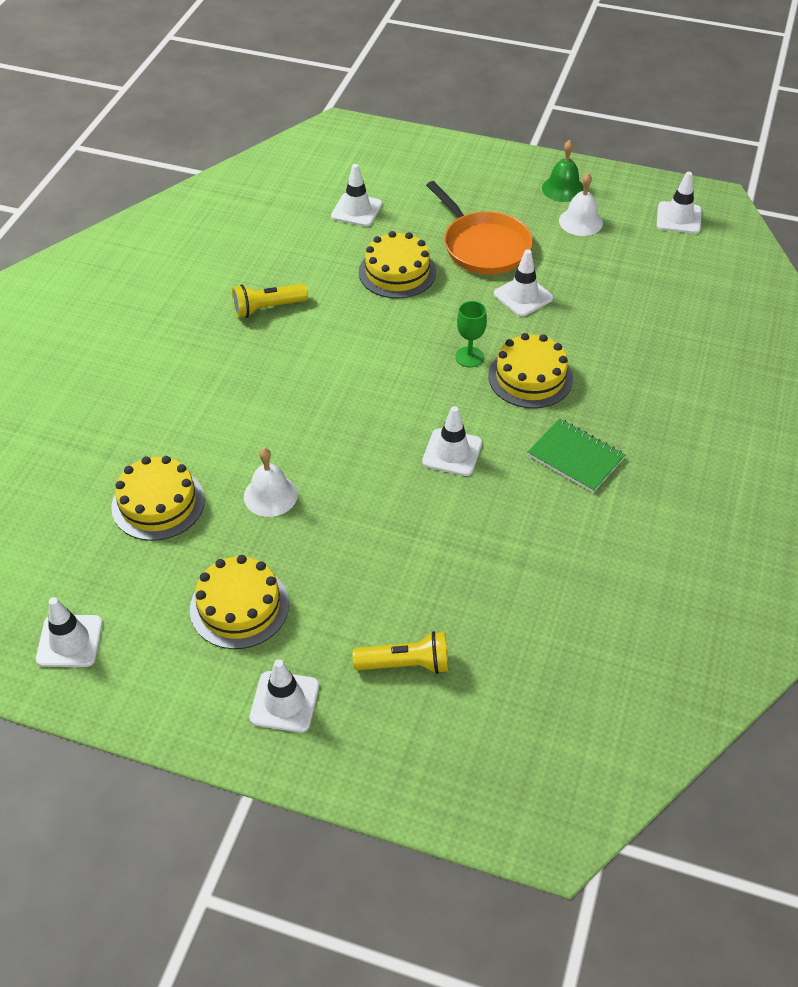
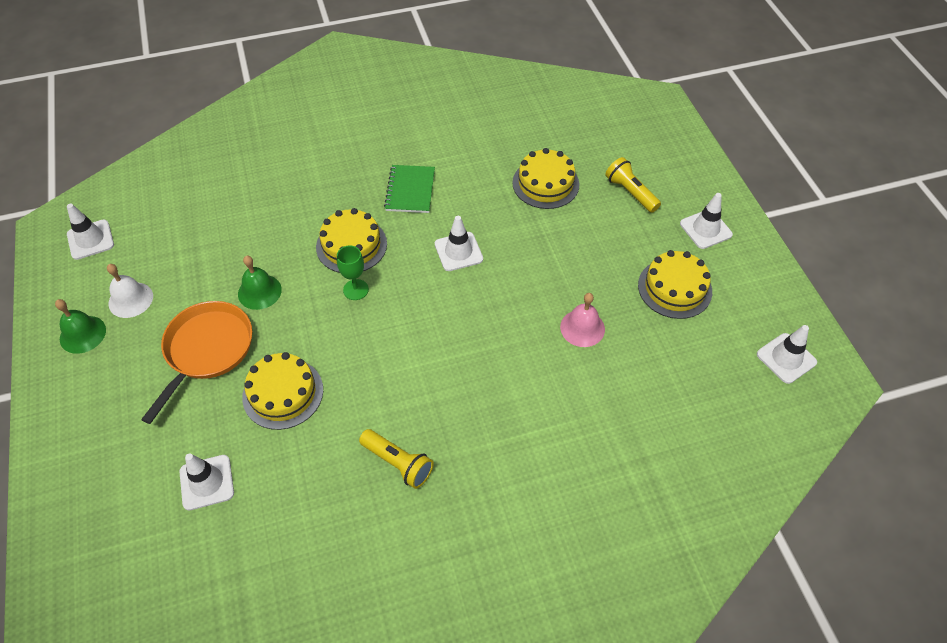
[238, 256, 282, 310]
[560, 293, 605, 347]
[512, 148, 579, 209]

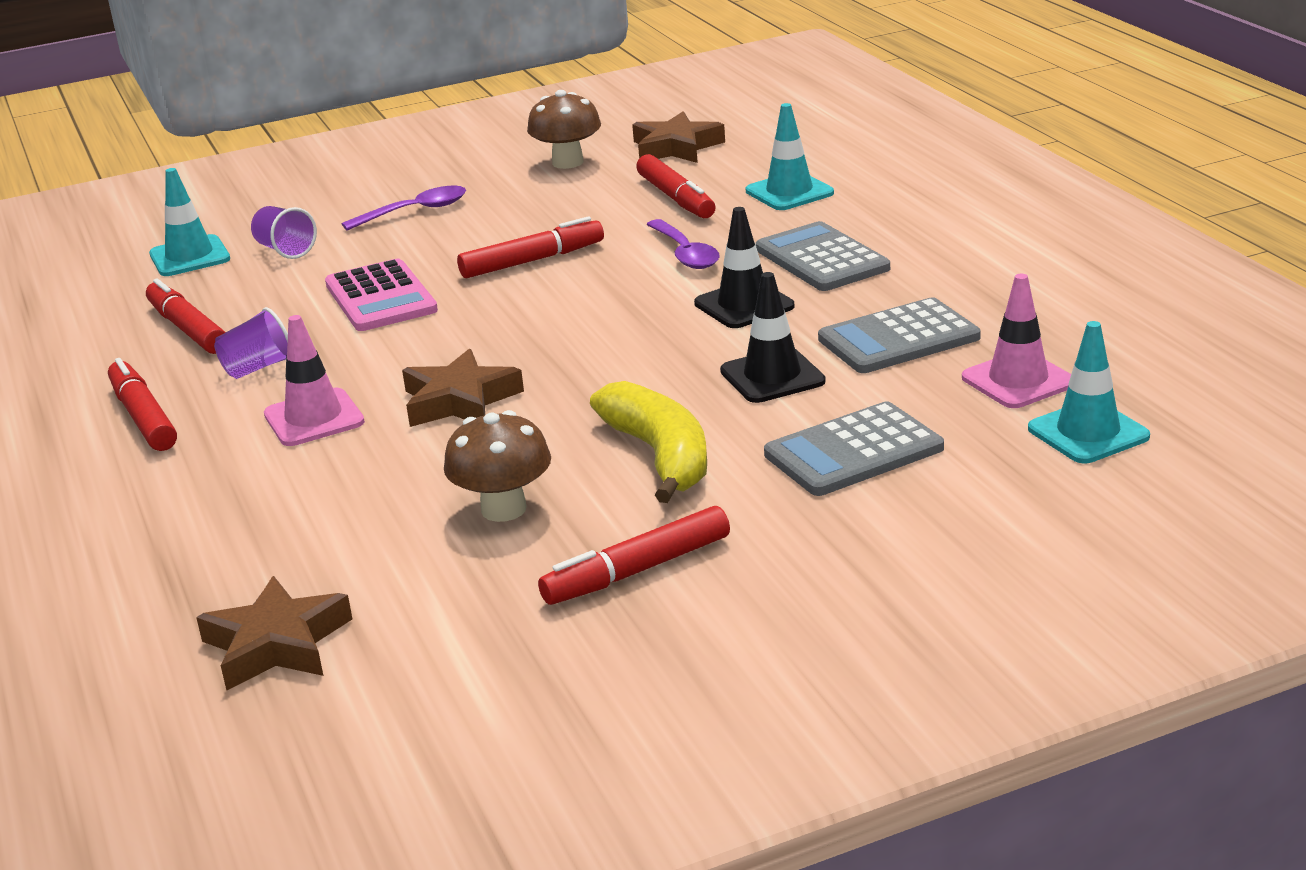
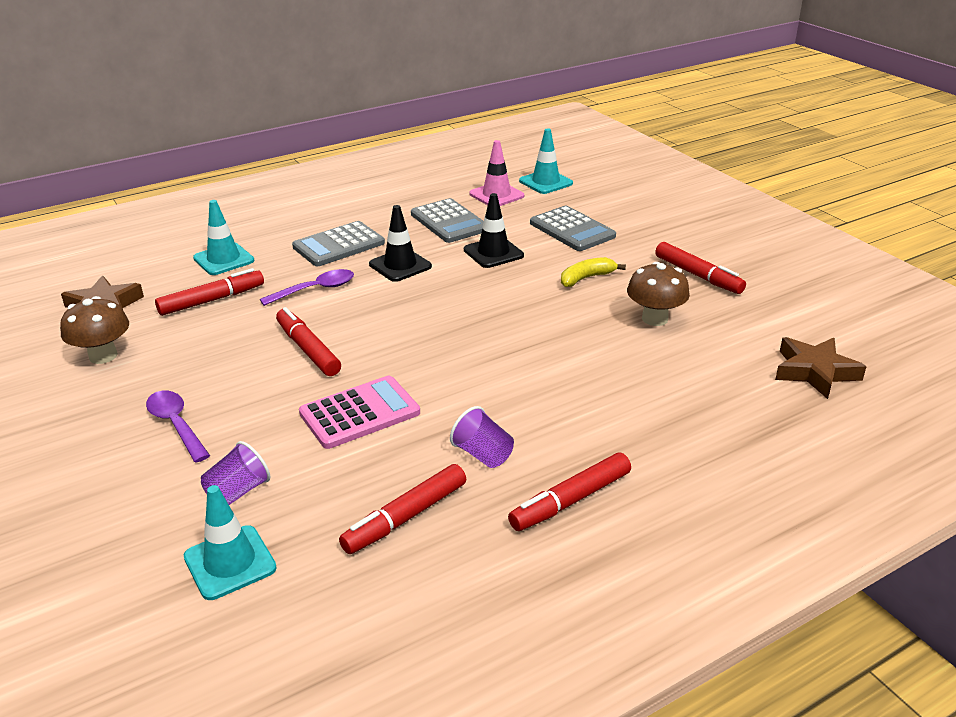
[264, 315, 365, 446] (first image)
[402, 349, 524, 427] (first image)
[561, 257, 626, 287]

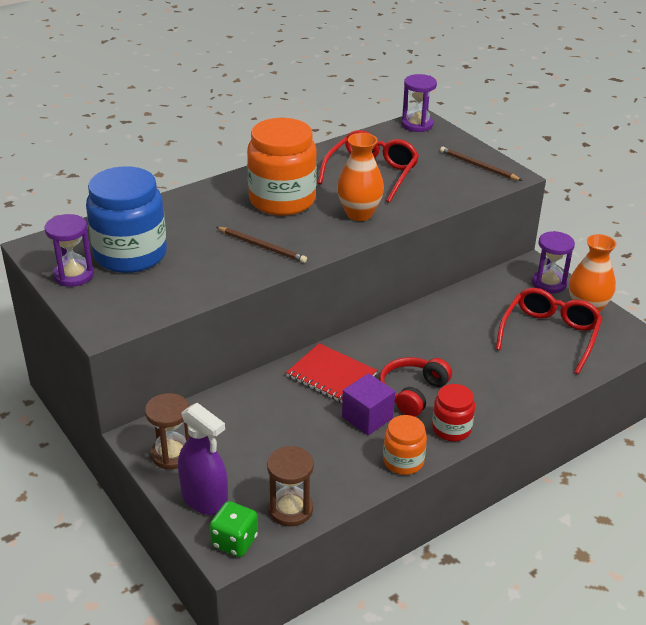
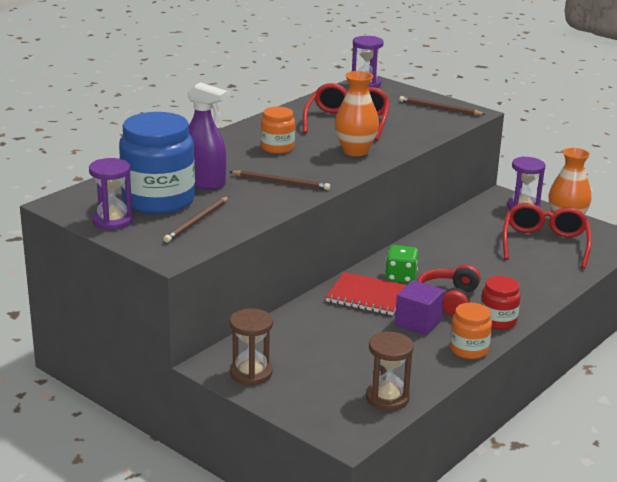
[261, 107, 295, 154]
[188, 82, 228, 190]
[385, 245, 419, 284]
[163, 196, 229, 242]

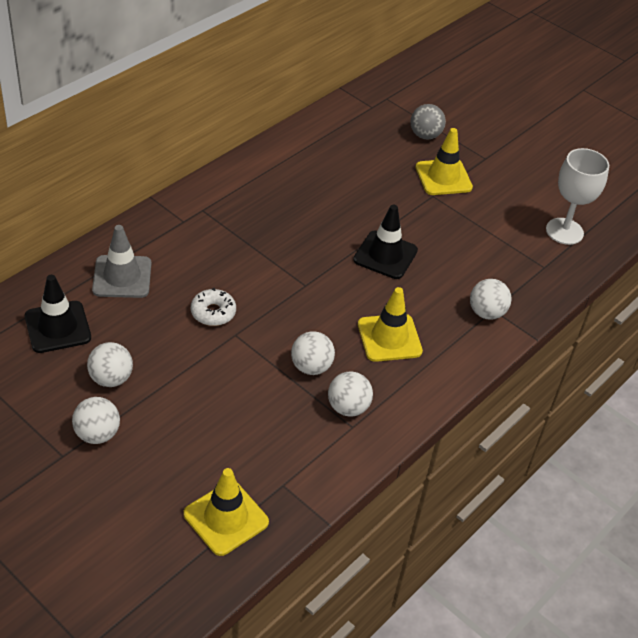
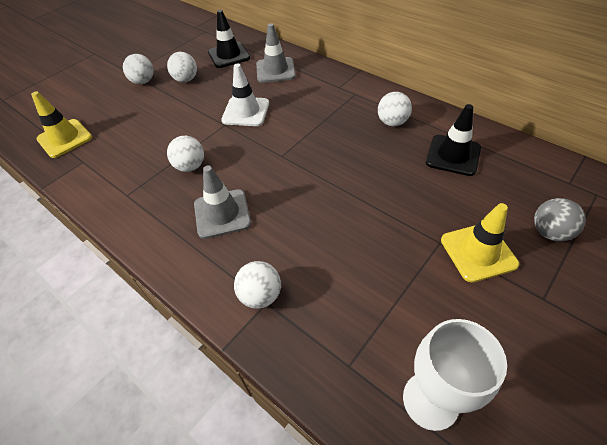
[426, 104, 481, 176]
[194, 165, 251, 239]
[221, 64, 269, 126]
[378, 92, 412, 126]

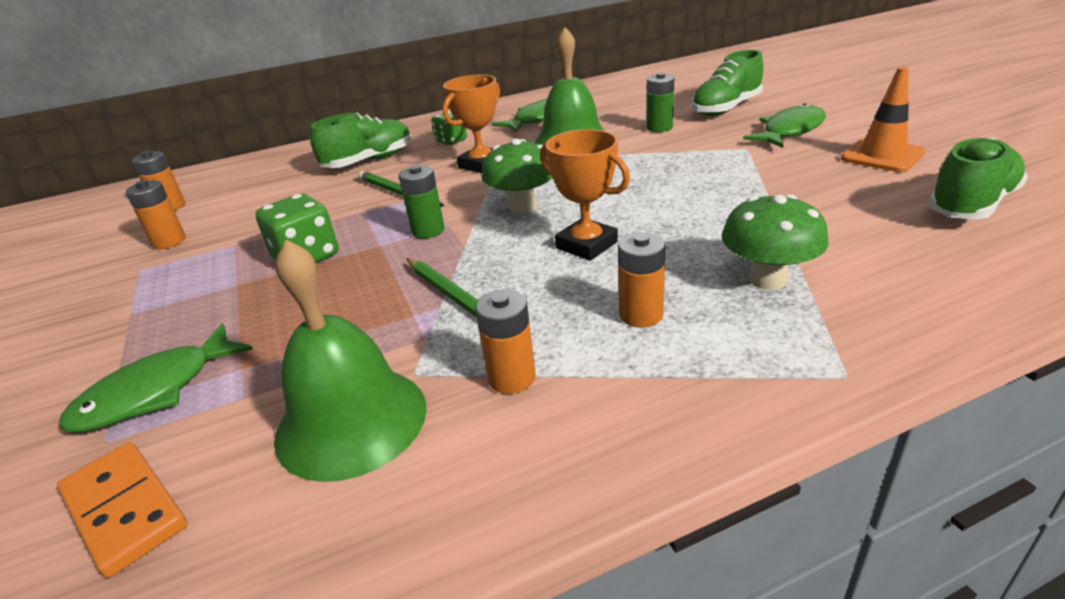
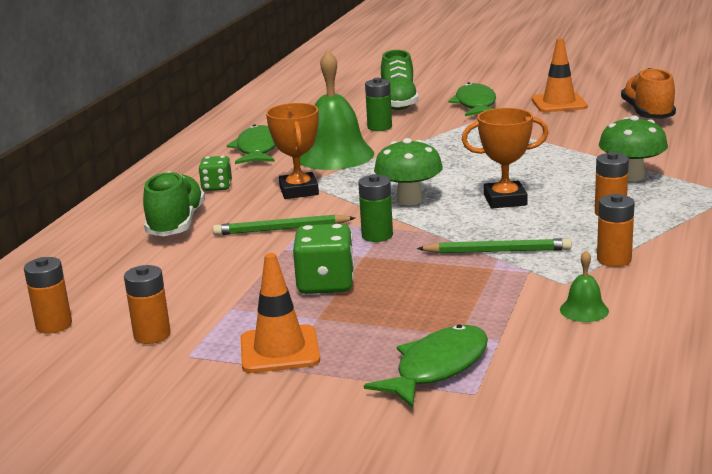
[621, 68, 676, 119]
[560, 251, 609, 322]
[364, 324, 488, 408]
[57, 442, 187, 578] (first image)
[241, 253, 320, 373]

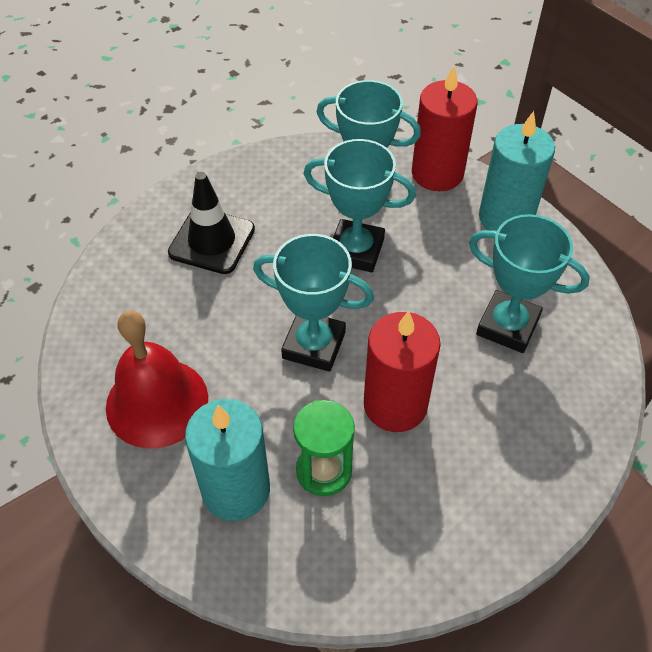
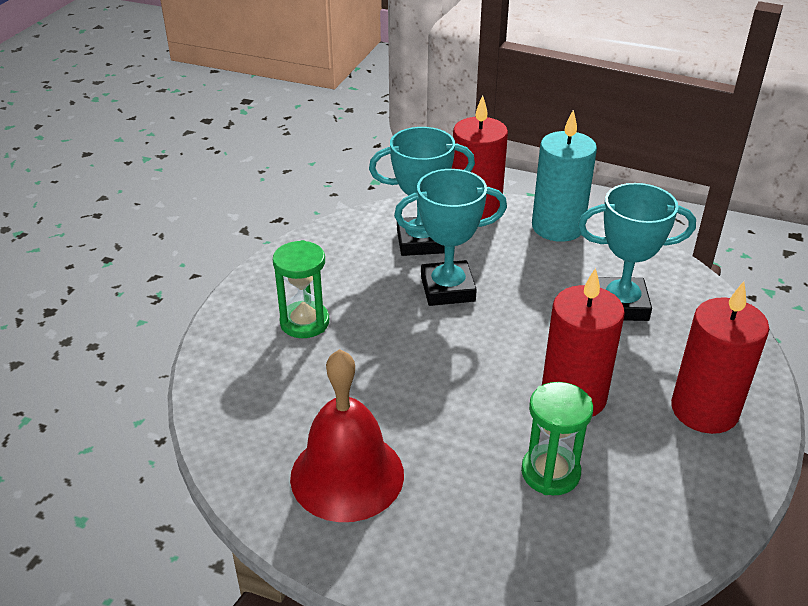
[273, 240, 329, 338]
[253, 234, 374, 372] (first image)
[185, 399, 270, 521] (first image)
[671, 281, 769, 434]

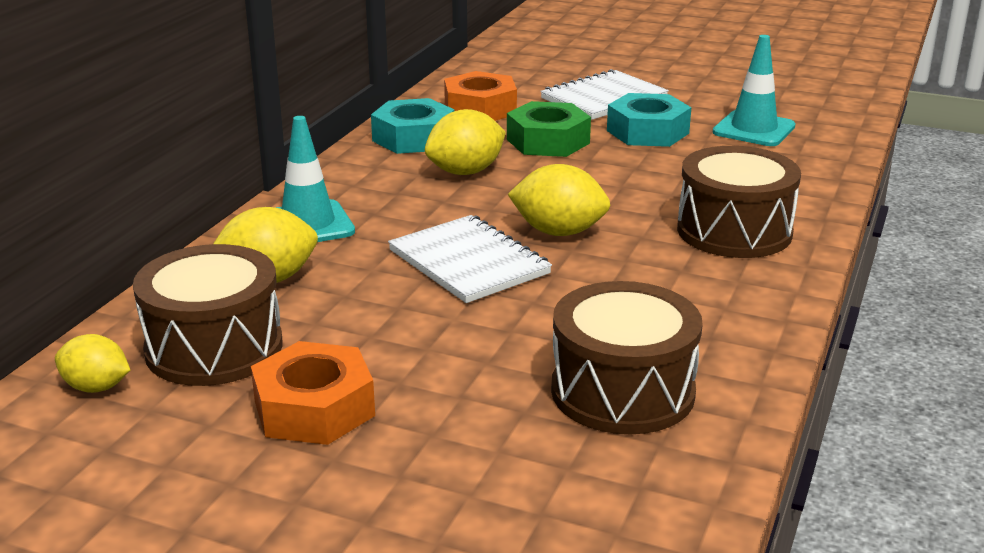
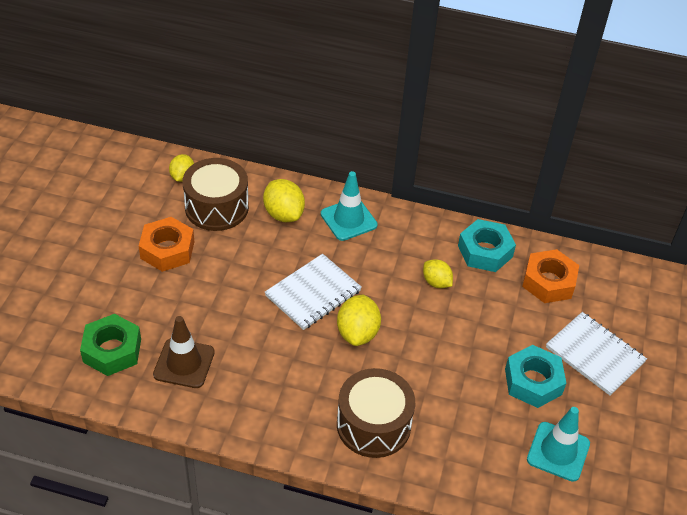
[80, 314, 141, 376]
[423, 259, 453, 288]
[153, 316, 215, 388]

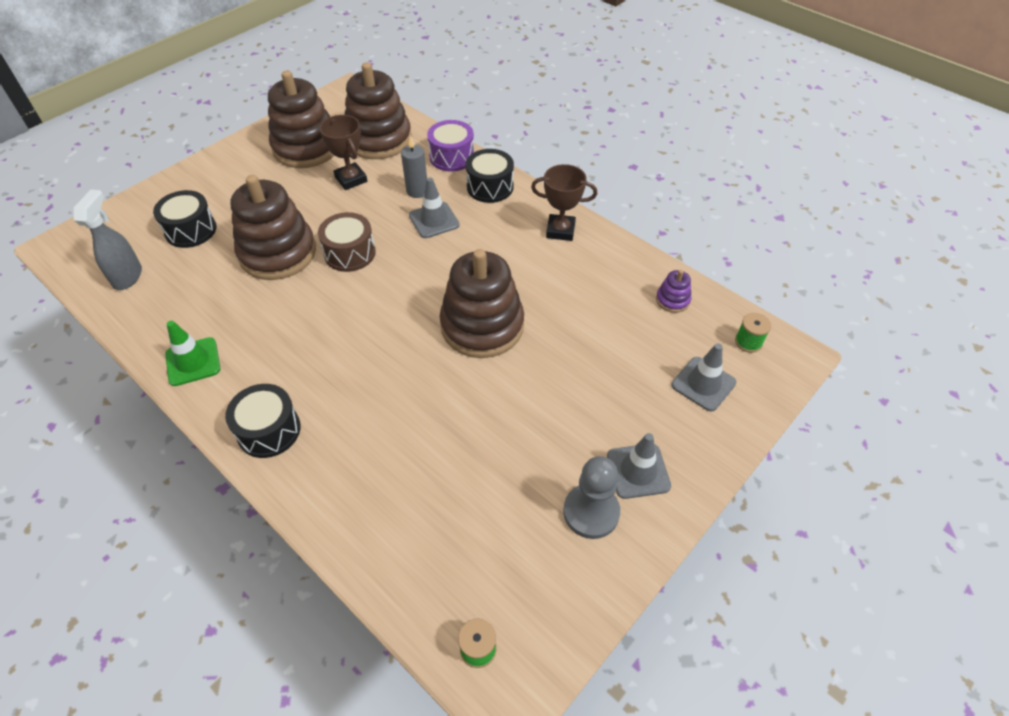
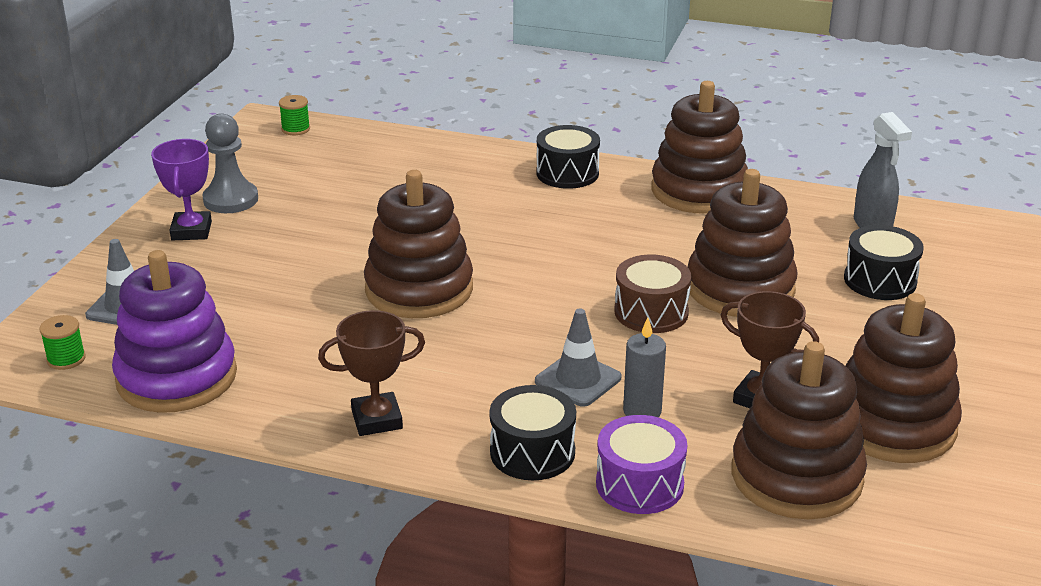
[112, 250, 237, 413]
[651, 81, 748, 214]
[151, 139, 212, 240]

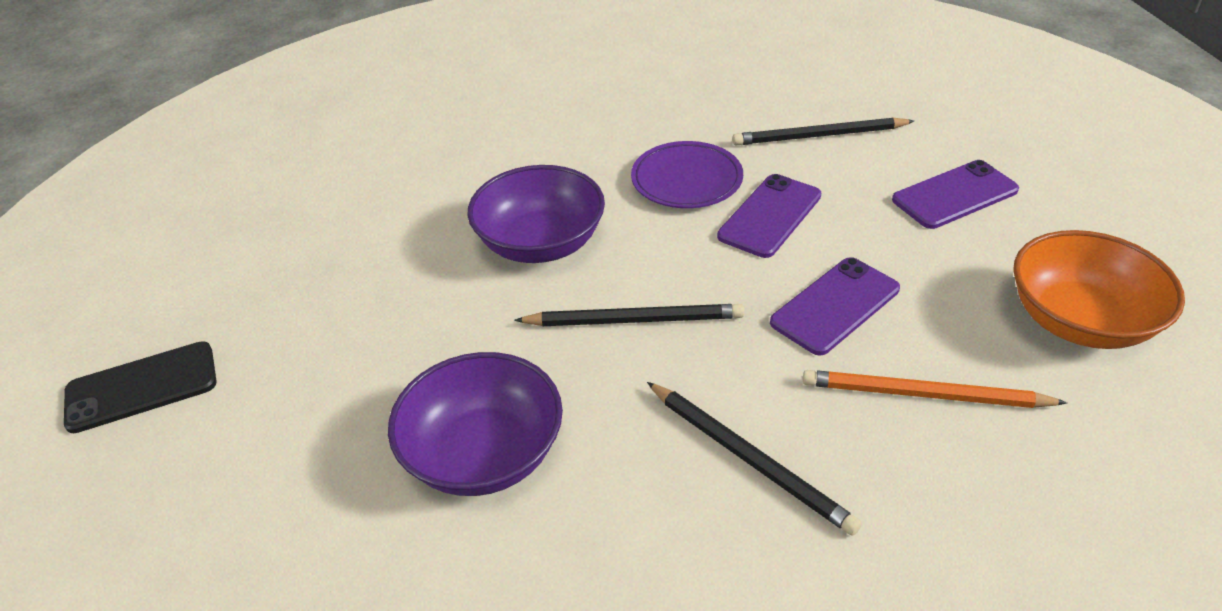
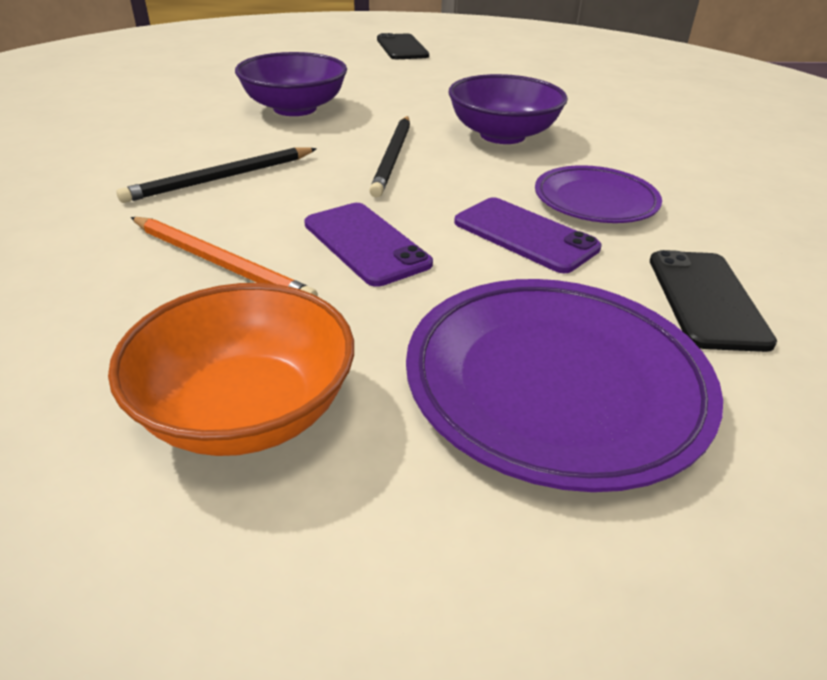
[650, 250, 777, 352]
[406, 279, 723, 492]
[131, 217, 318, 296]

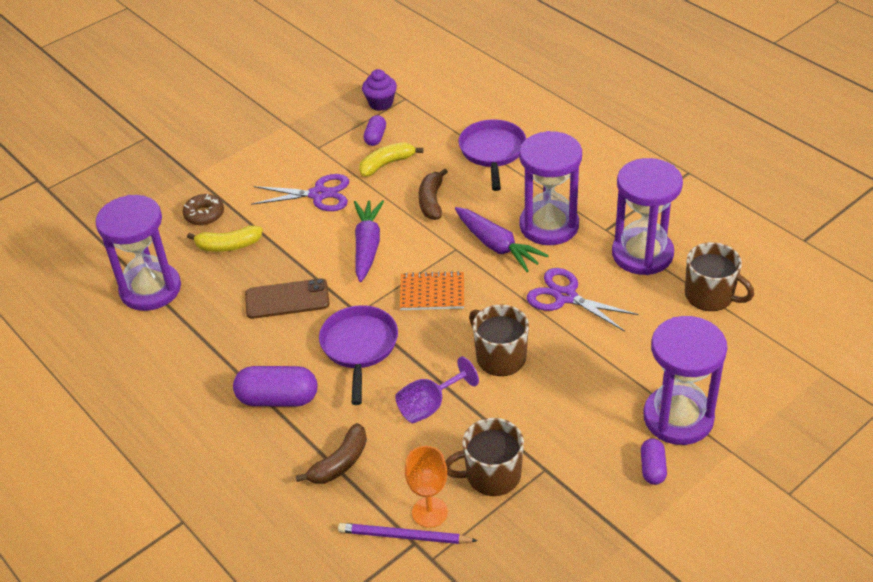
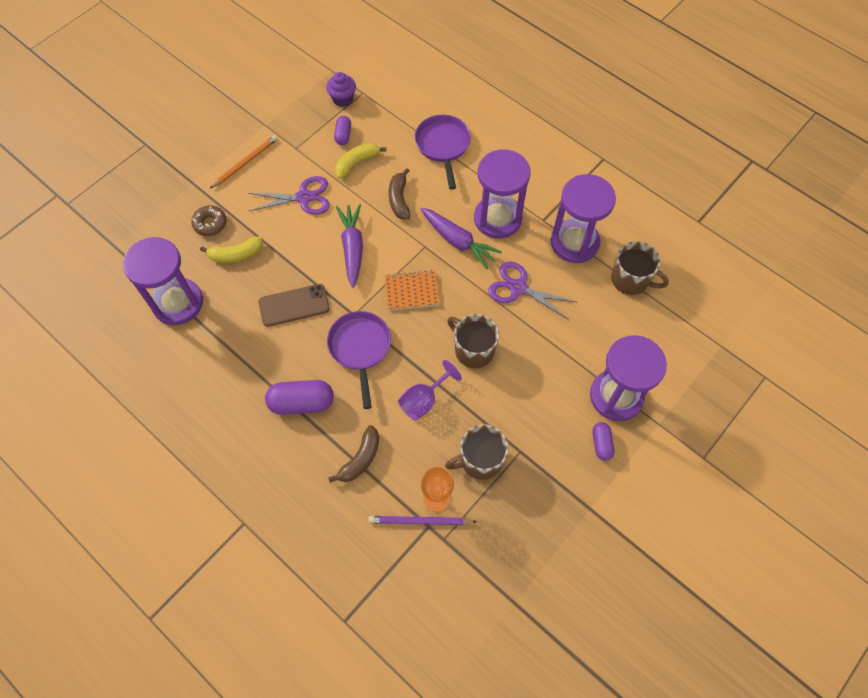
[210, 135, 278, 188]

